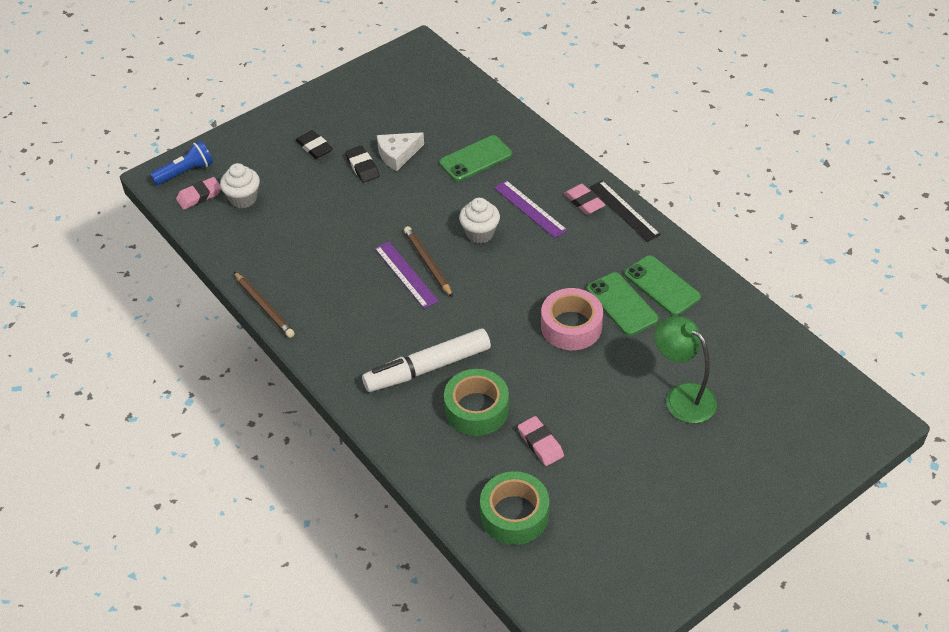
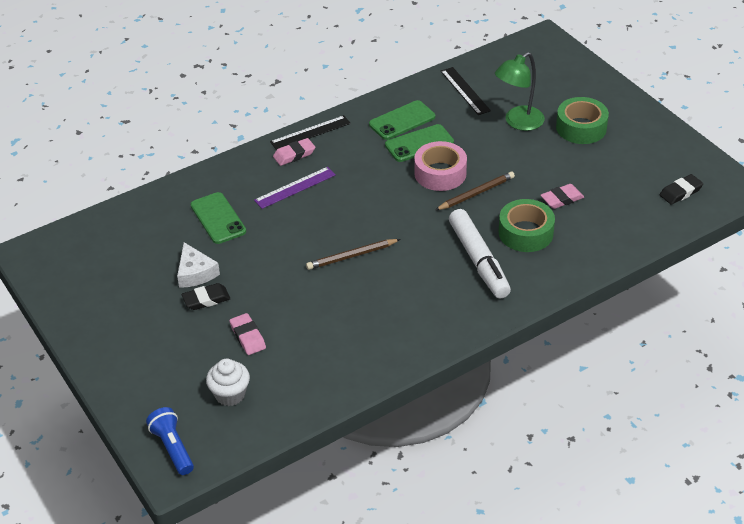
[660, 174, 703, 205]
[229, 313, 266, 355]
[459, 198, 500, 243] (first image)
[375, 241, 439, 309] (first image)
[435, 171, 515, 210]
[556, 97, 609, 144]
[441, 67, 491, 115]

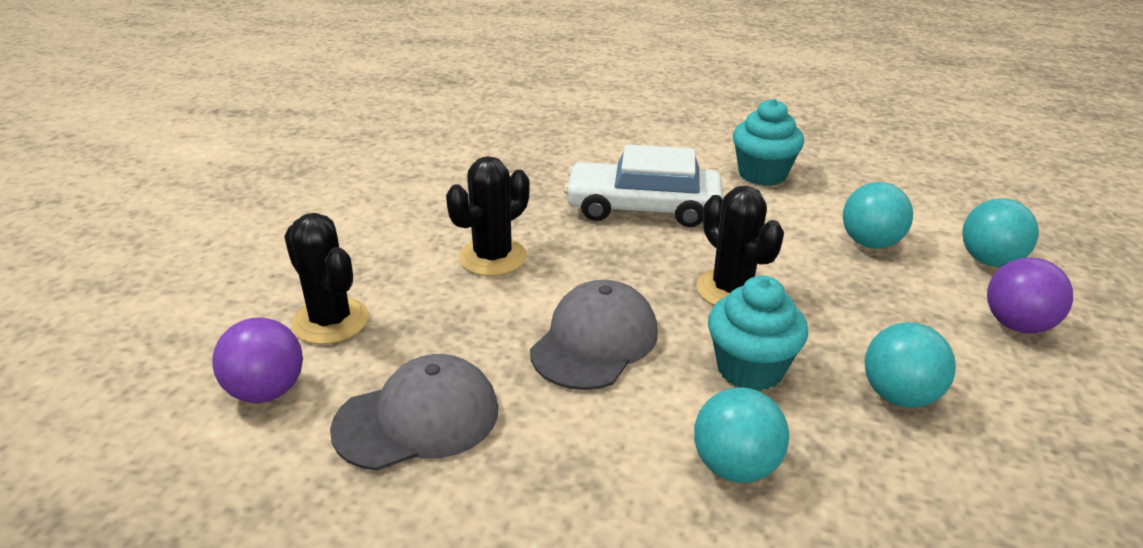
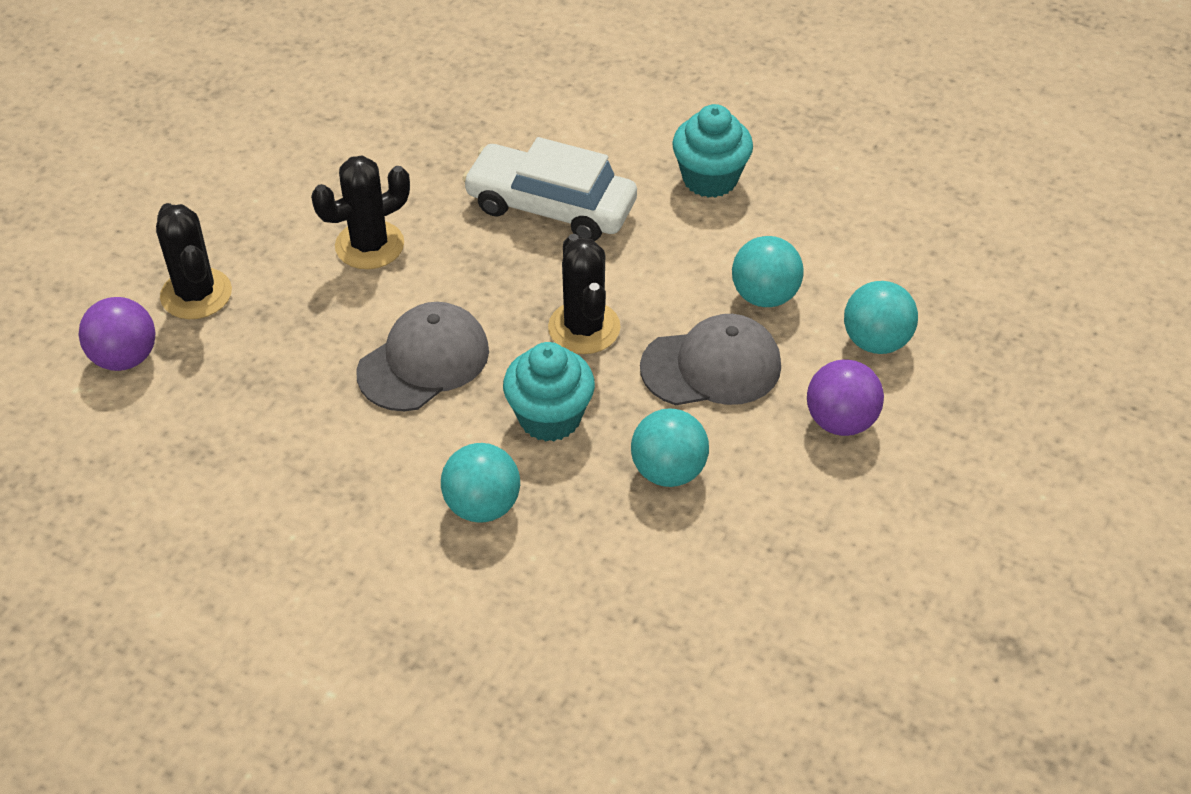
[640, 314, 781, 405]

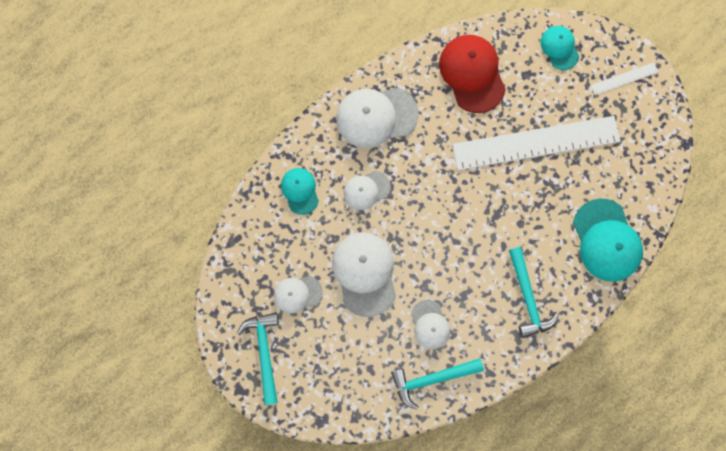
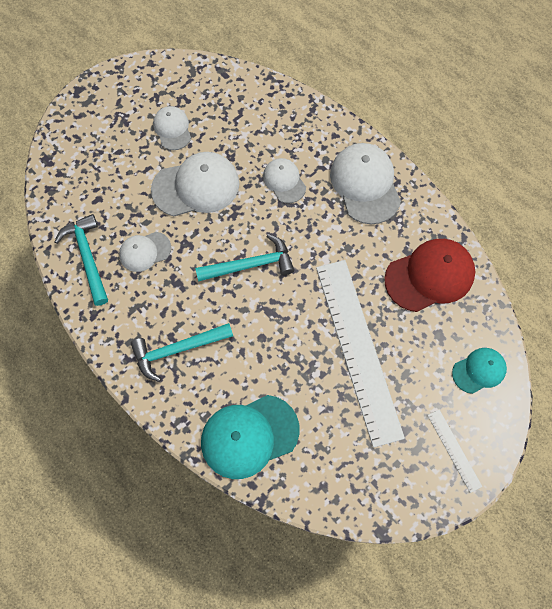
[281, 168, 319, 215] (first image)
[195, 234, 294, 281]

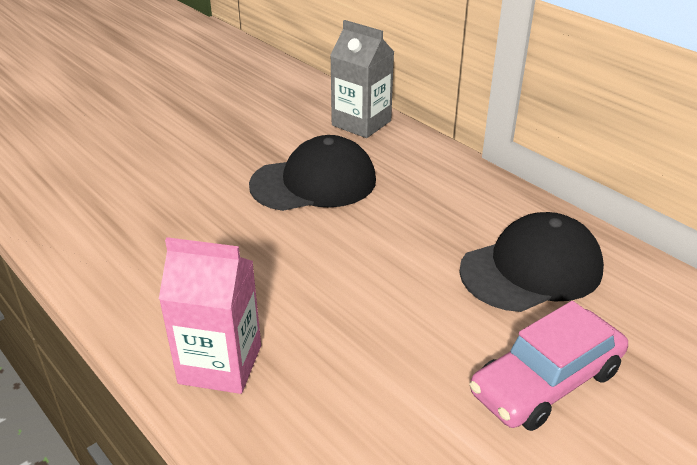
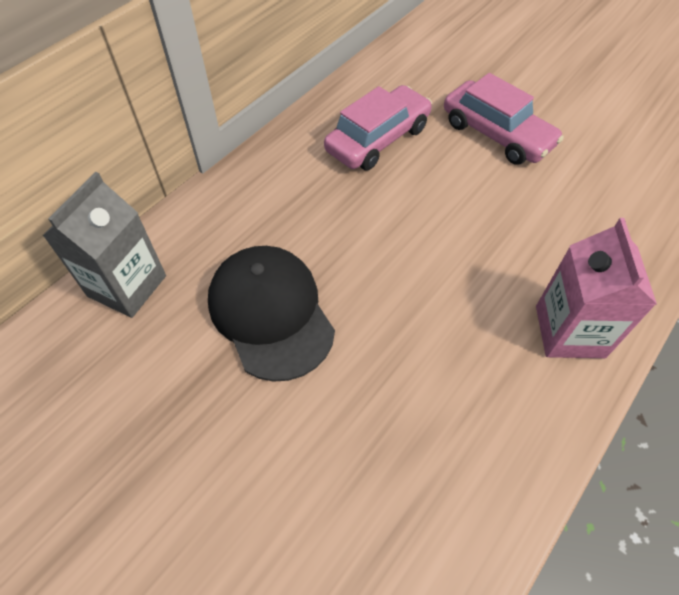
[324, 85, 432, 170]

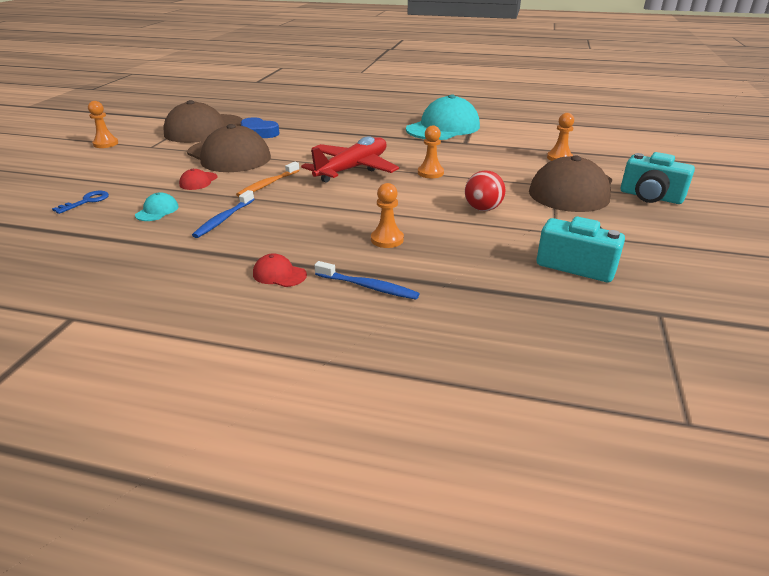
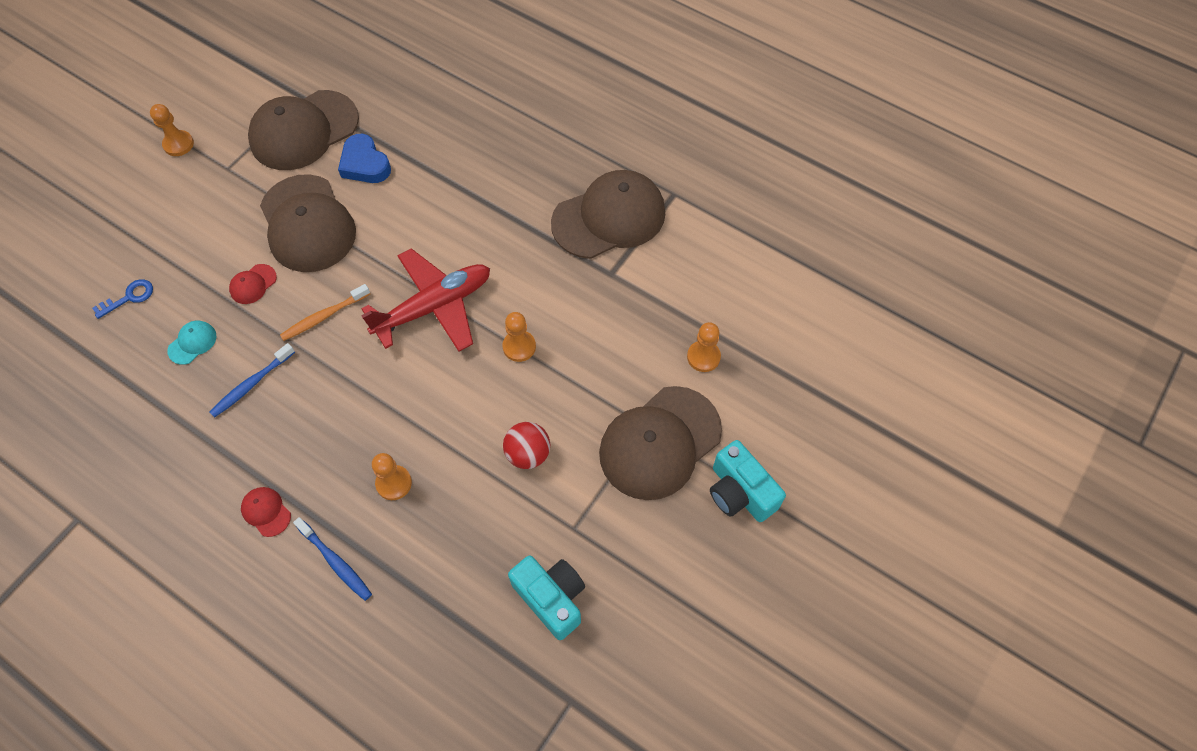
[551, 170, 665, 259]

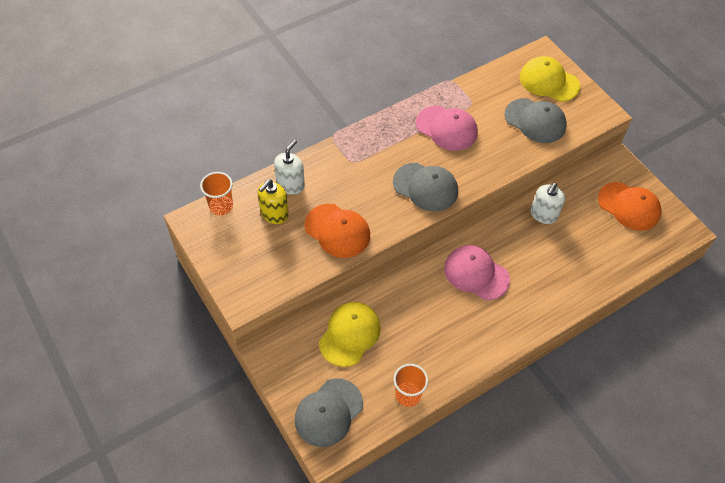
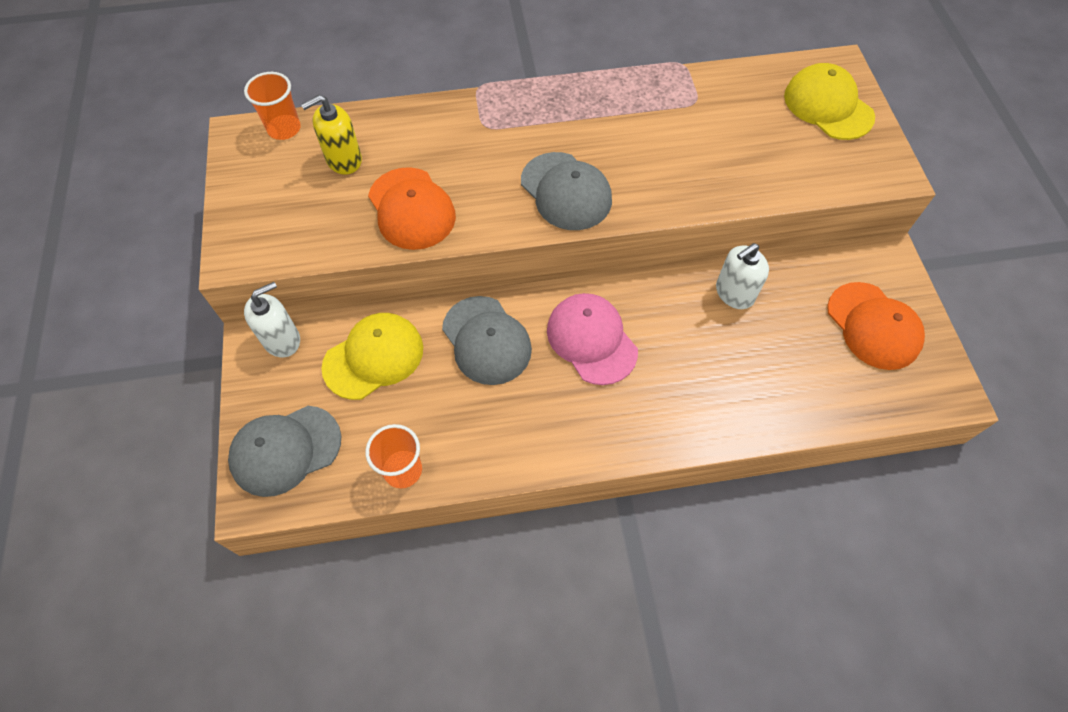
[442, 296, 532, 385]
[416, 106, 478, 151] (first image)
[244, 282, 300, 357]

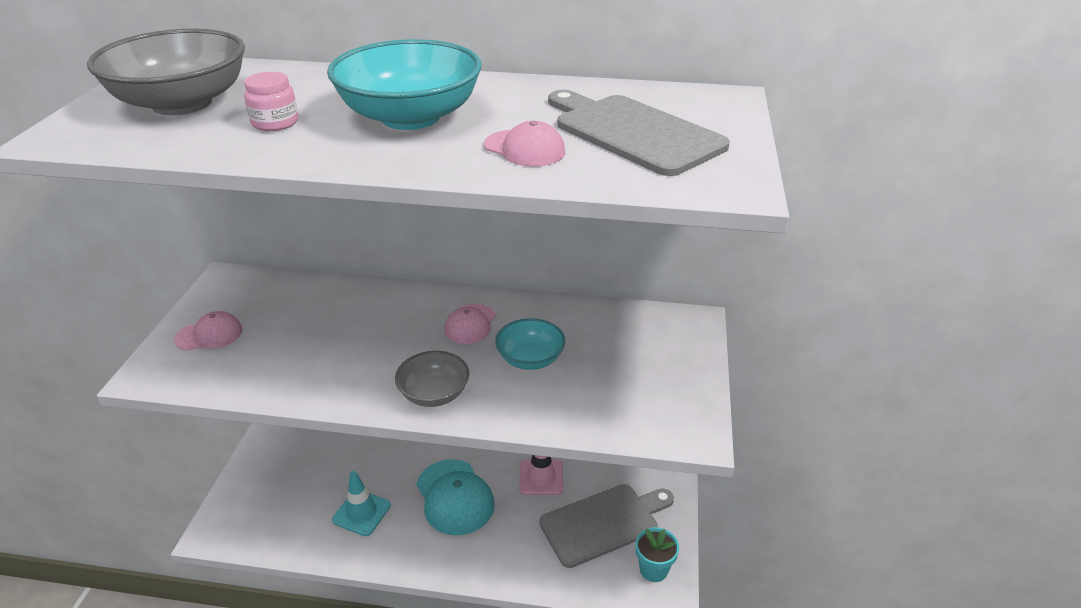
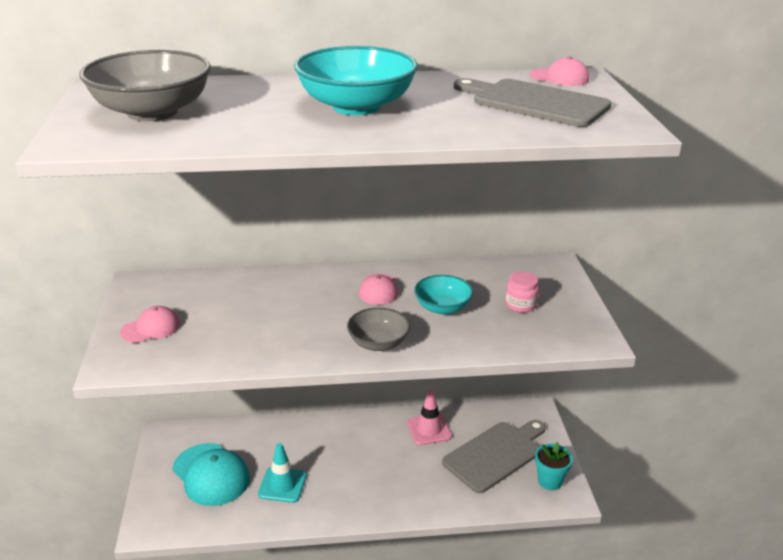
[505, 272, 539, 313]
[529, 57, 589, 86]
[172, 443, 250, 506]

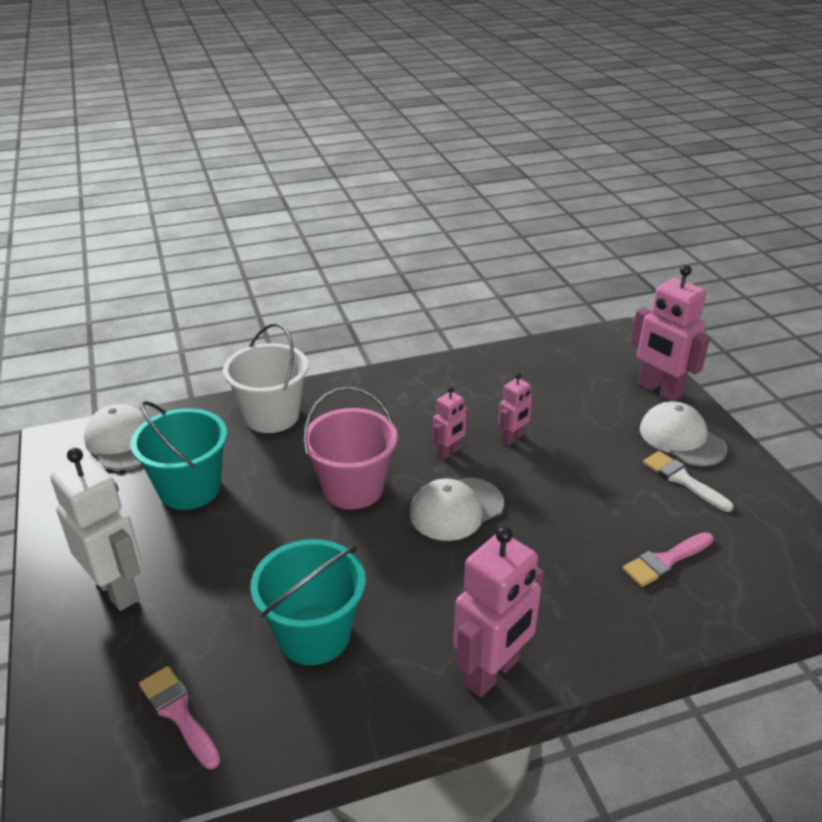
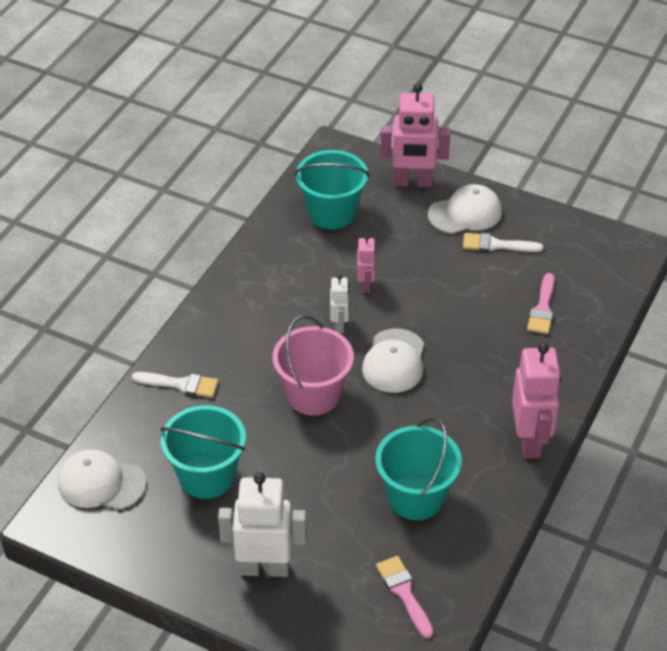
[132, 372, 218, 398]
[330, 274, 349, 333]
[428, 184, 502, 234]
[376, 556, 433, 639]
[295, 150, 370, 230]

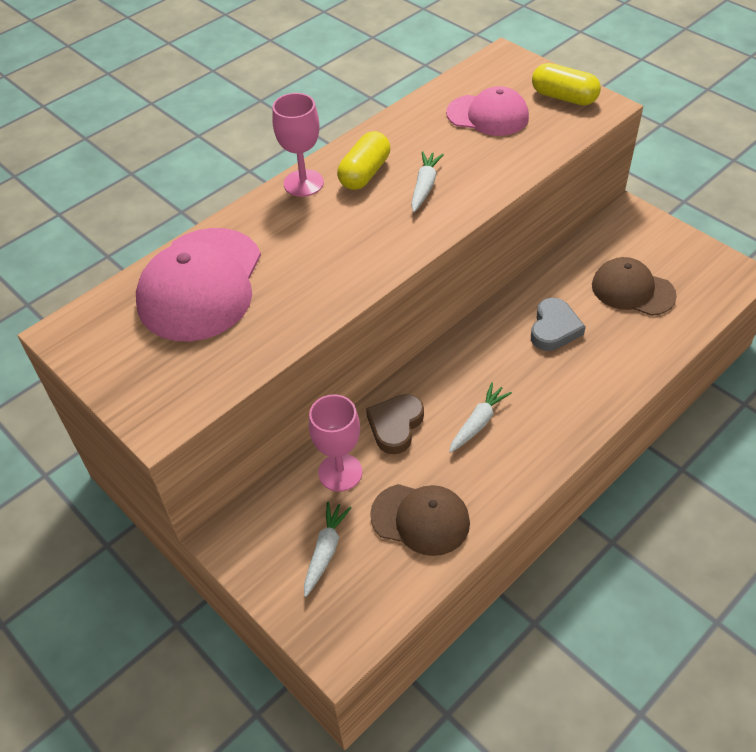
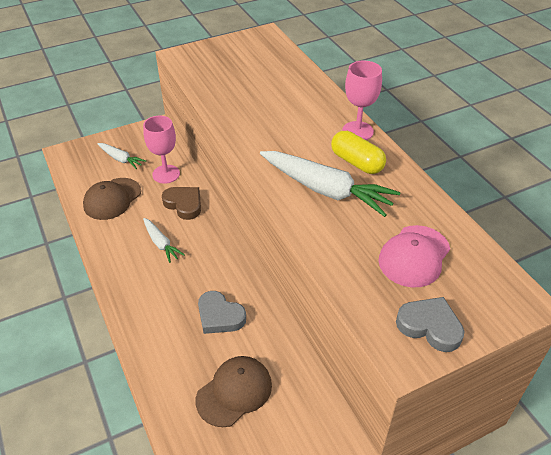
[396, 297, 464, 352]
[260, 151, 401, 217]
[136, 228, 261, 342] (first image)

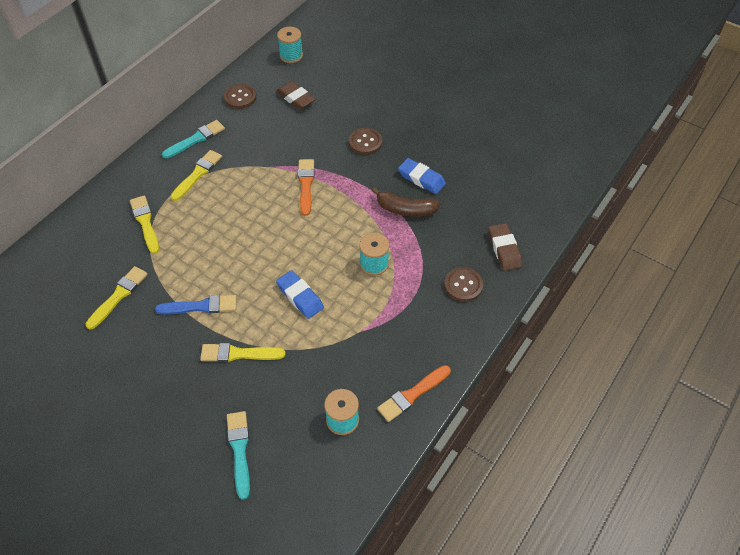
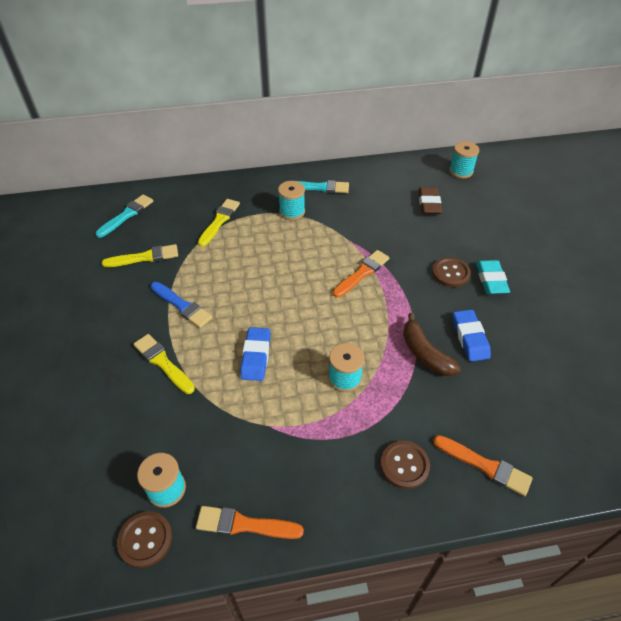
[117, 511, 172, 568]
[278, 181, 305, 220]
[433, 435, 533, 496]
[95, 194, 153, 238]
[476, 260, 510, 294]

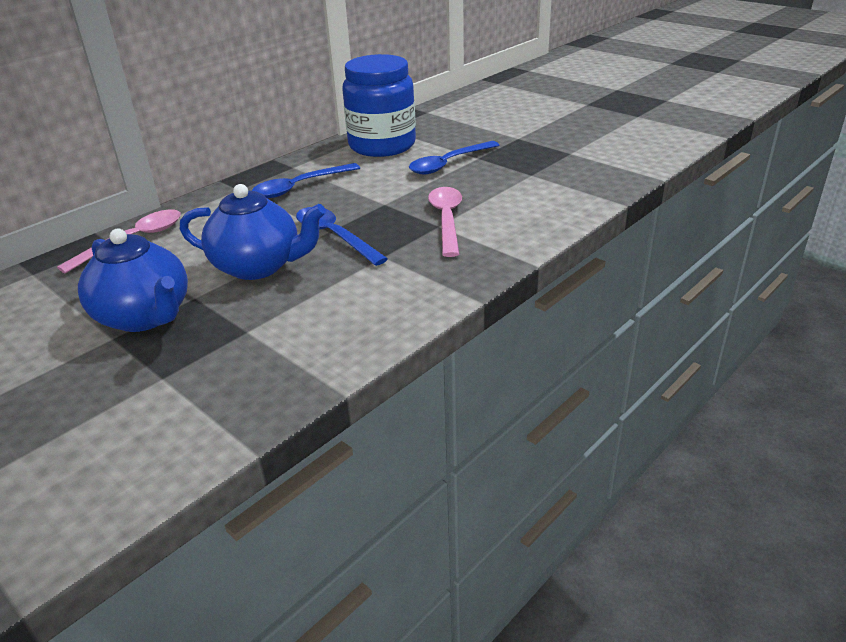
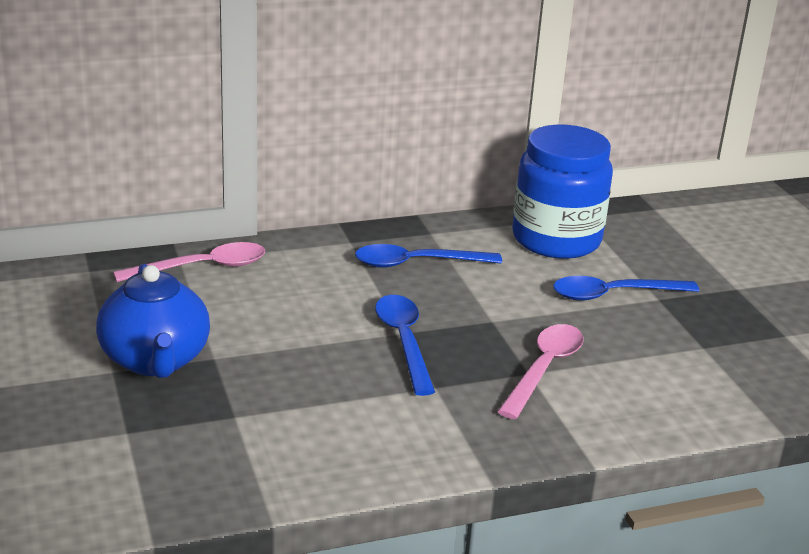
[180, 184, 326, 280] (first image)

